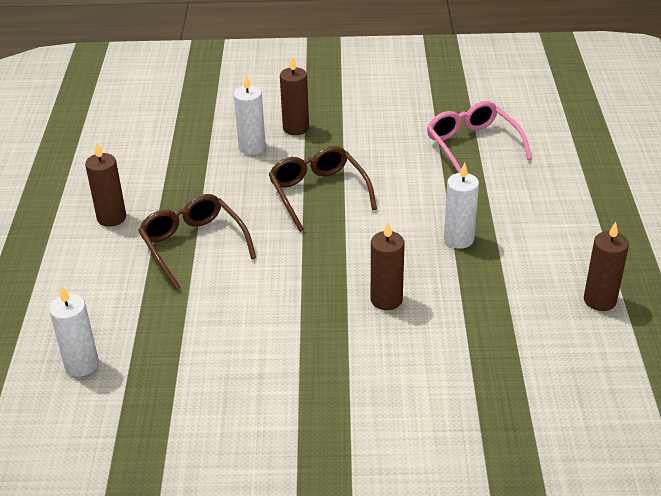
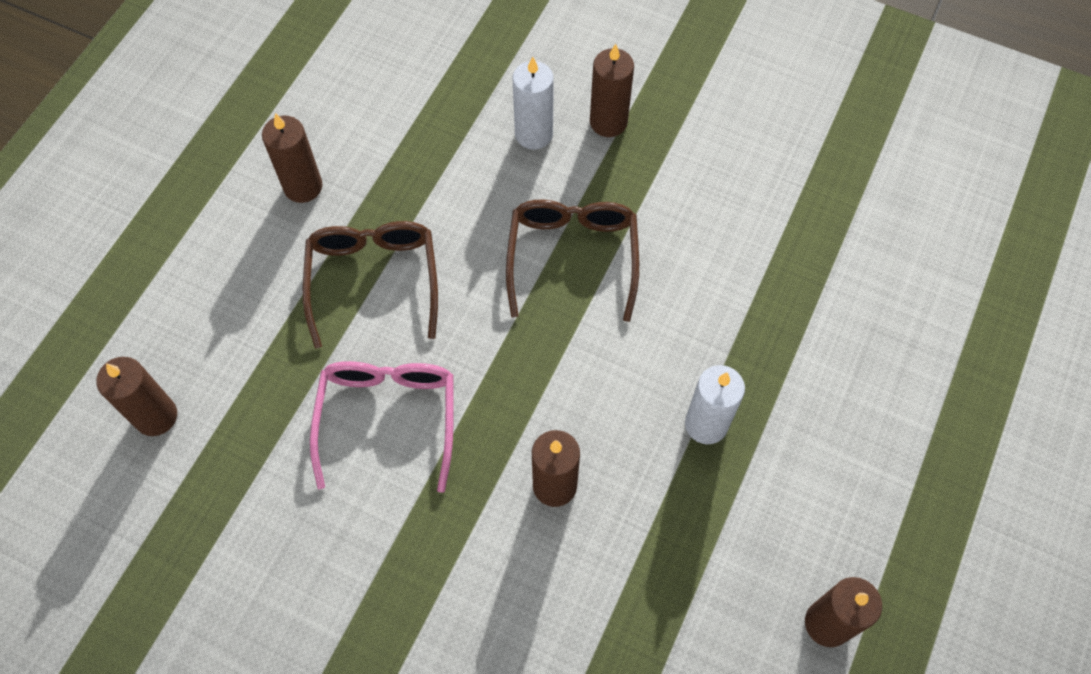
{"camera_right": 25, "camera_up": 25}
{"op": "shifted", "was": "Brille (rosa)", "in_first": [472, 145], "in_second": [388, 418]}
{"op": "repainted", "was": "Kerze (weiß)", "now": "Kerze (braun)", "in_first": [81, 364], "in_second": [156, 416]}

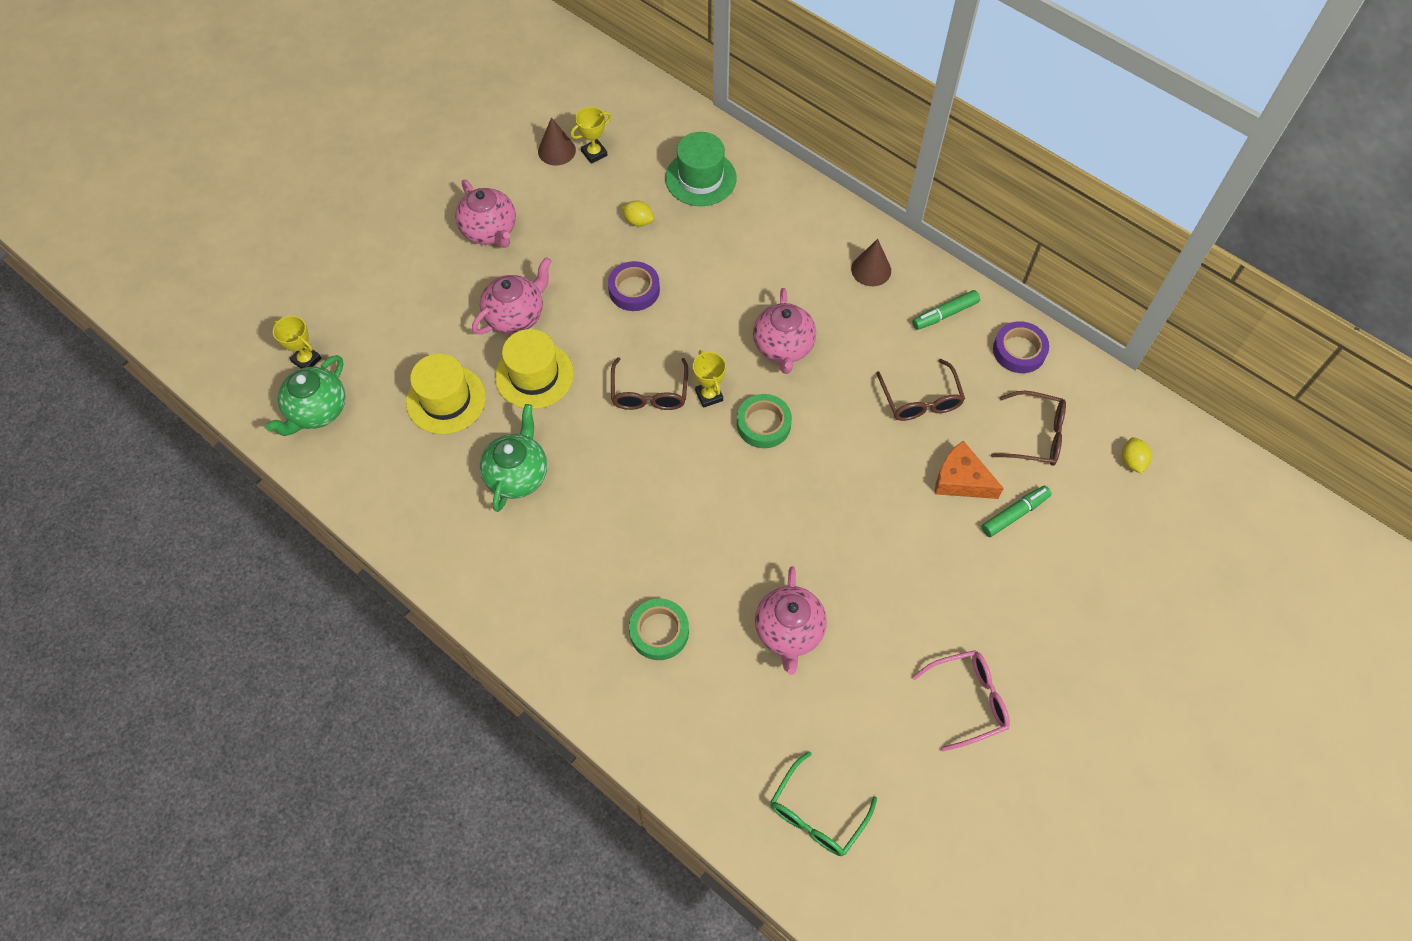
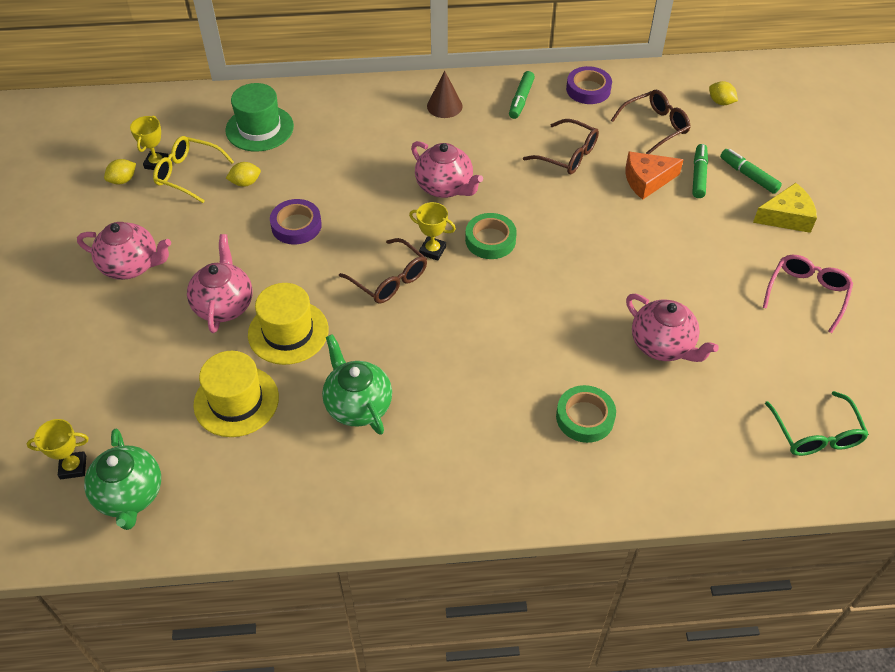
{"camera_right": -45, "camera_up": -10}
{"op": "new", "now": "Brille (gelb)", "in_second": [188, 174]}
{"op": "new", "now": "Filzstift (grün)", "in_second": [748, 175]}
{"op": "new", "now": "Käse (gelb)", "in_second": [786, 217]}
{"op": "swapped", "was": "Kegel (braun)", "now": "Zitrone (gelb)", "in_first": [556, 150], "in_second": [123, 180]}

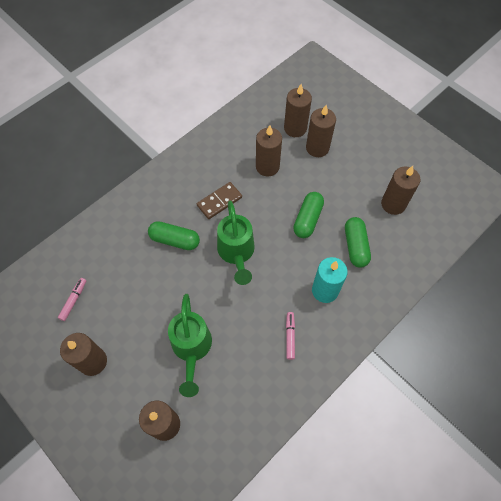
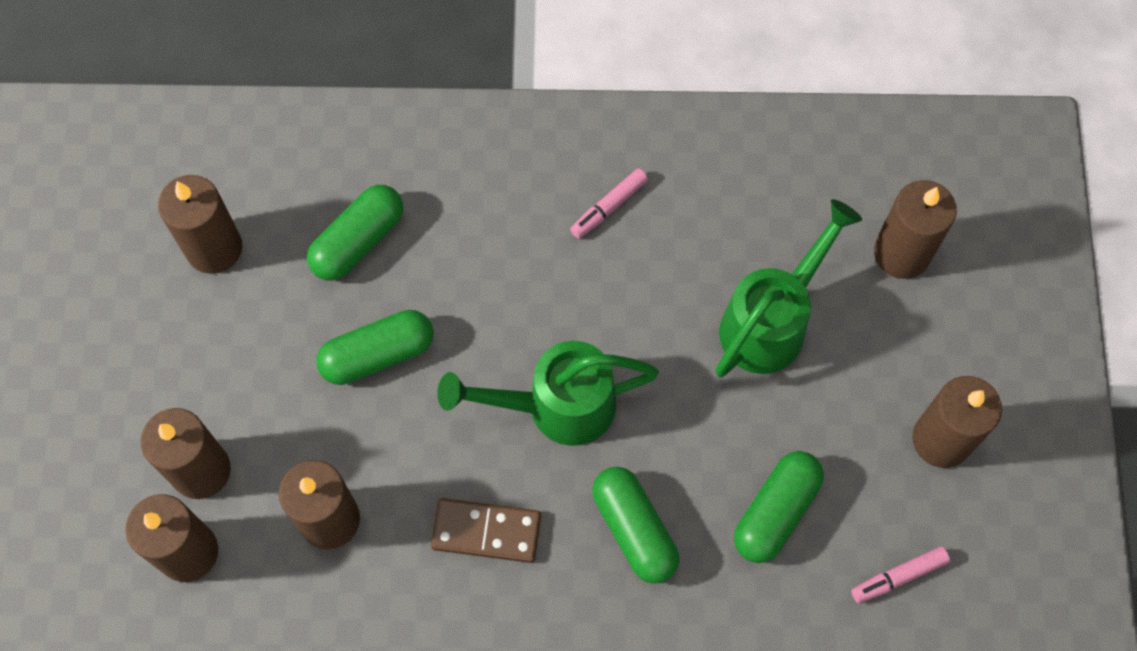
{"camera_right": -135, "camera_up": 5}
{"op": "gone", "was": "Kerze (türkis)", "in_first": [325, 290]}
{"op": "new", "now": "Kapsel (grün)", "in_second": [775, 512]}
{"op": "rotated", "was": "Gießkanne (grün)", "in_first": [236, 253], "in_second": [555, 406], "clockwise": -135}

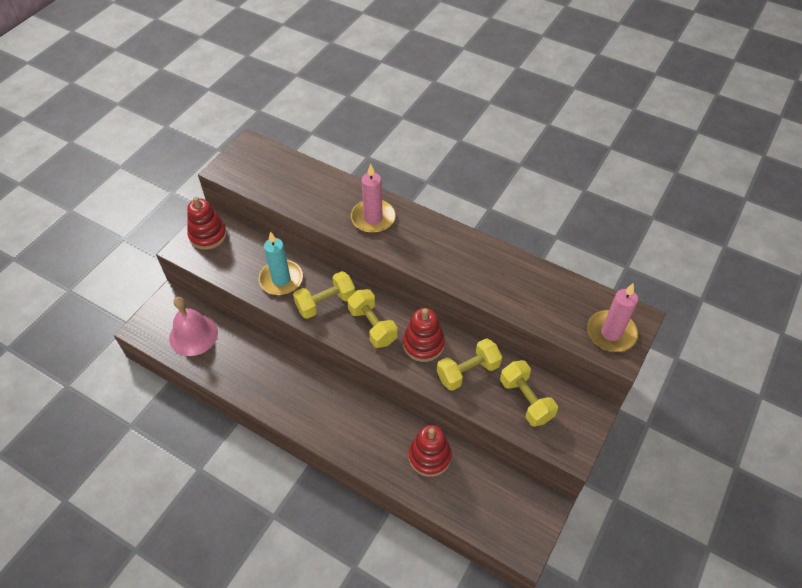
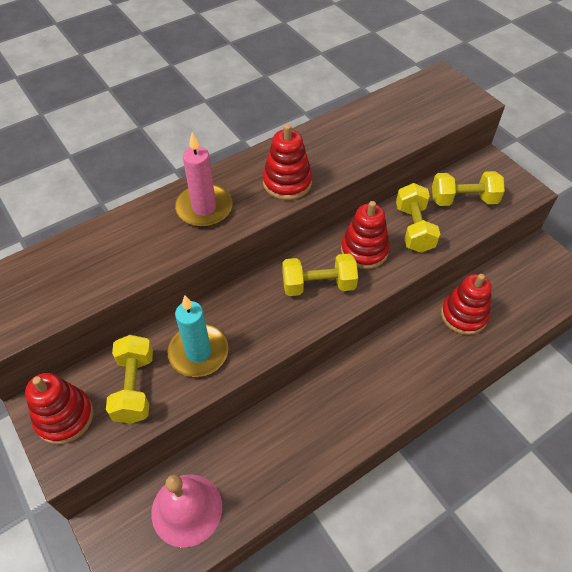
{"camera_right": -65, "camera_up": 0}
{"op": "gone", "was": "Kerze (rosa)", "in_first": [611, 333]}
{"op": "new", "now": "Stapelspielzeug (rot)", "in_second": [287, 182]}
{"op": "shifted", "was": "Hantel (gelb)", "in_first": [325, 303], "in_second": [134, 387]}

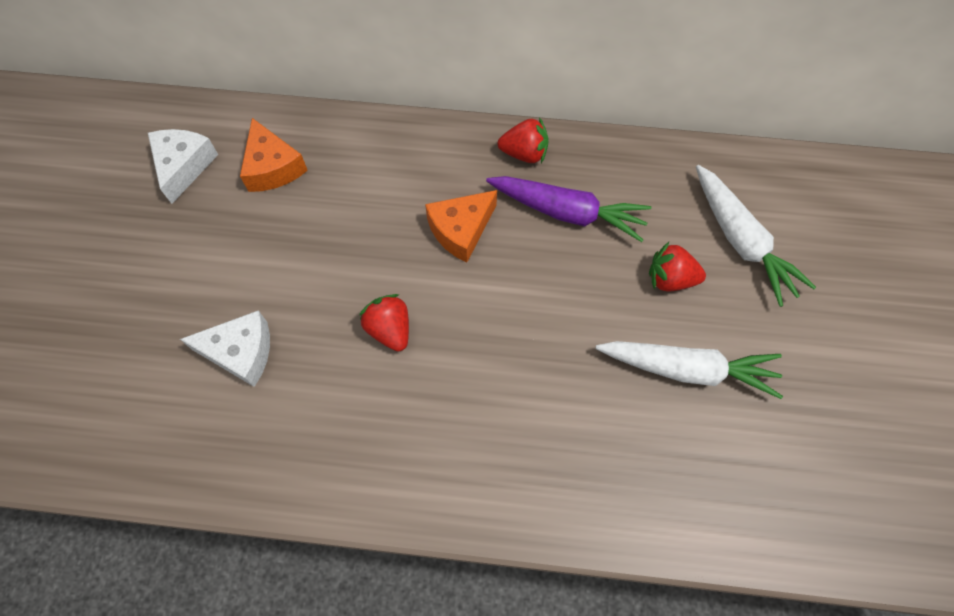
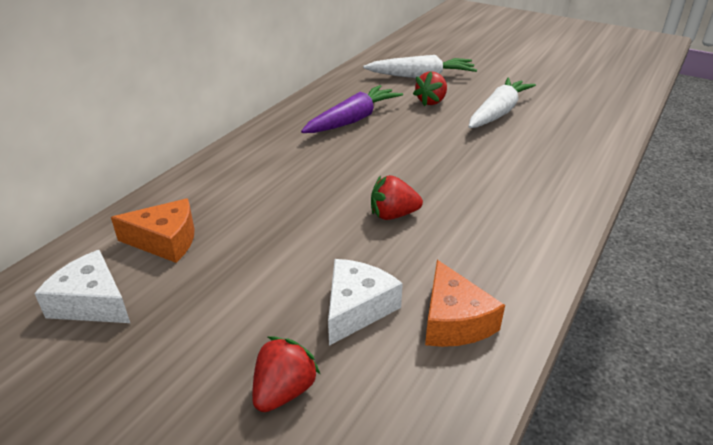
{"camera_right": -65, "camera_up": -30}
{"op": "shifted", "was": "Käse (orange)", "in_first": [460, 230], "in_second": [454, 321]}
{"op": "shifted", "was": "Erdbeere (rot)", "in_first": [524, 153], "in_second": [284, 391]}

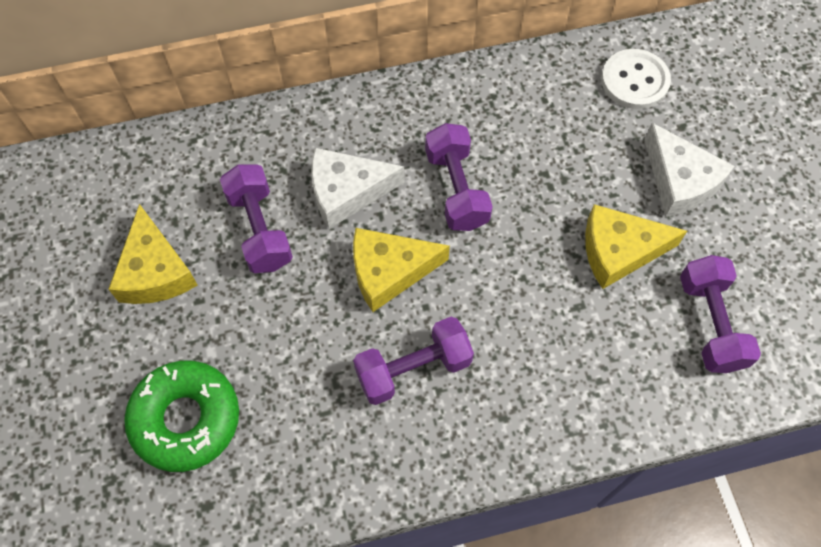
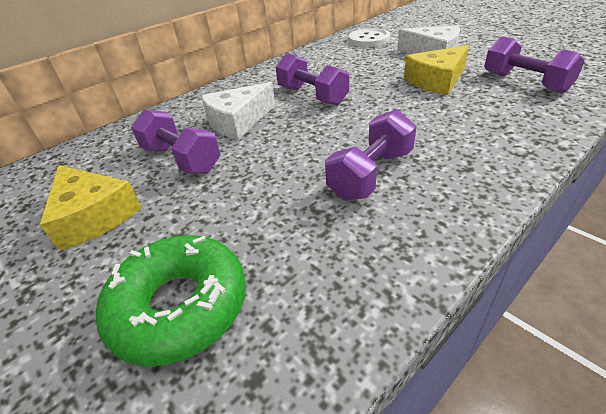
{"camera_right": -25, "camera_up": -25}
{"op": "gone", "was": "Käse (gelb)", "in_first": [389, 271]}

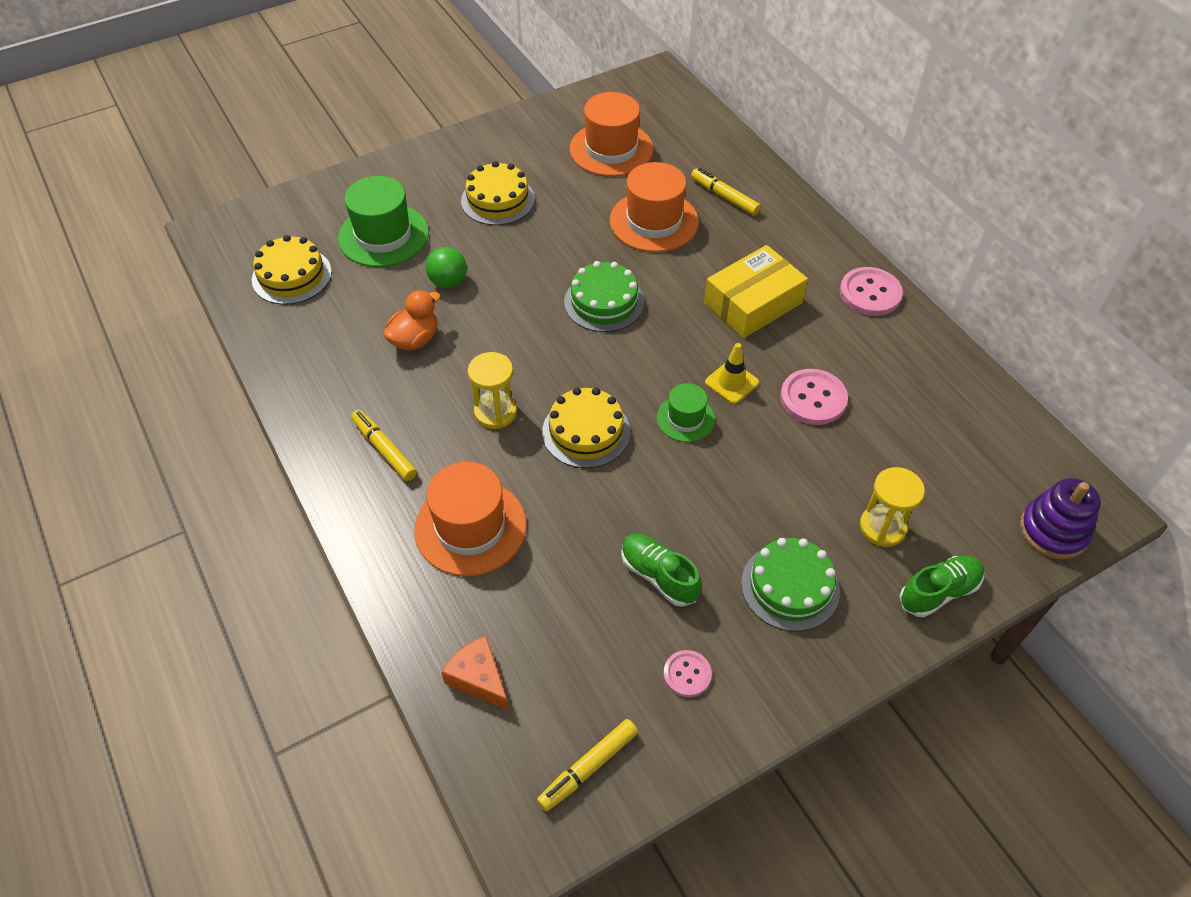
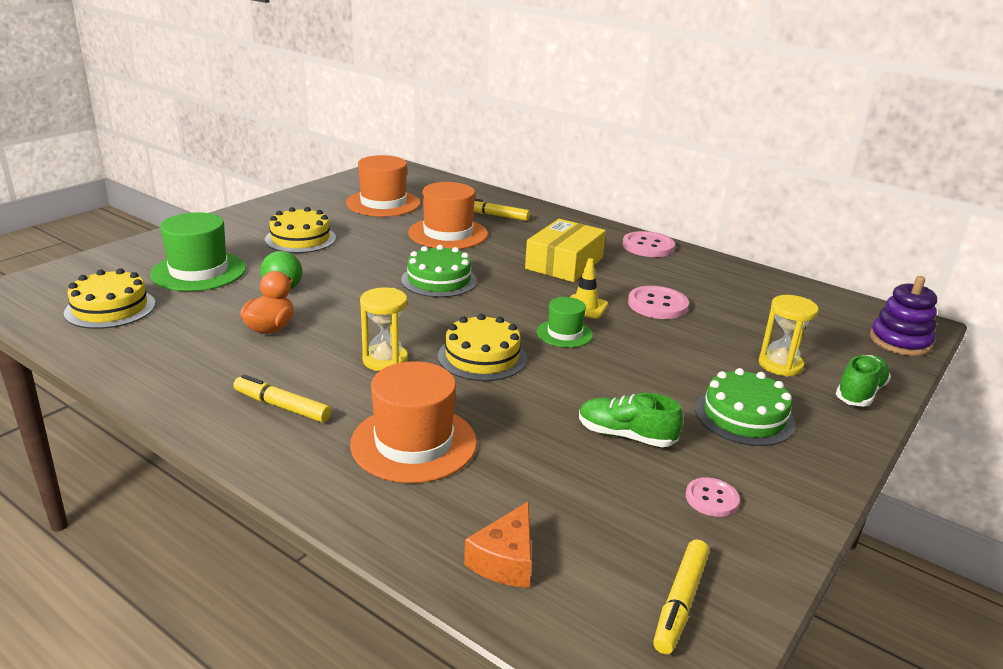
{"camera_right": -25, "camera_up": -25}
{"op": "rotated", "was": "Käse (orange)", "in_first": [479, 678], "in_second": [505, 560], "clockwise": -90}

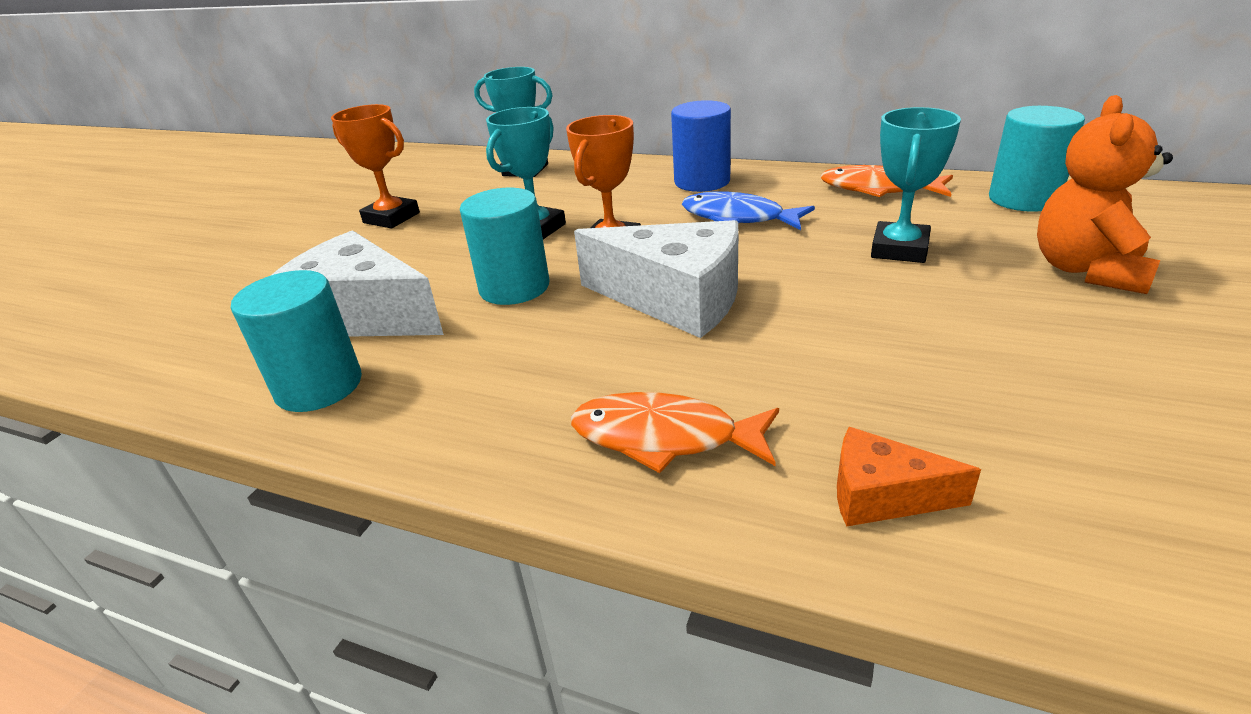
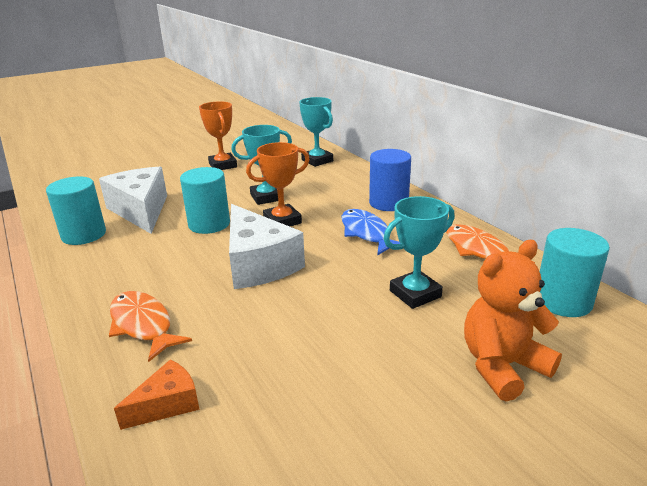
{"camera_right": 35, "camera_up": -5}
{"op": "rotated", "was": "Käse (orange)", "in_first": [882, 495], "in_second": [167, 404], "clockwise": 90}

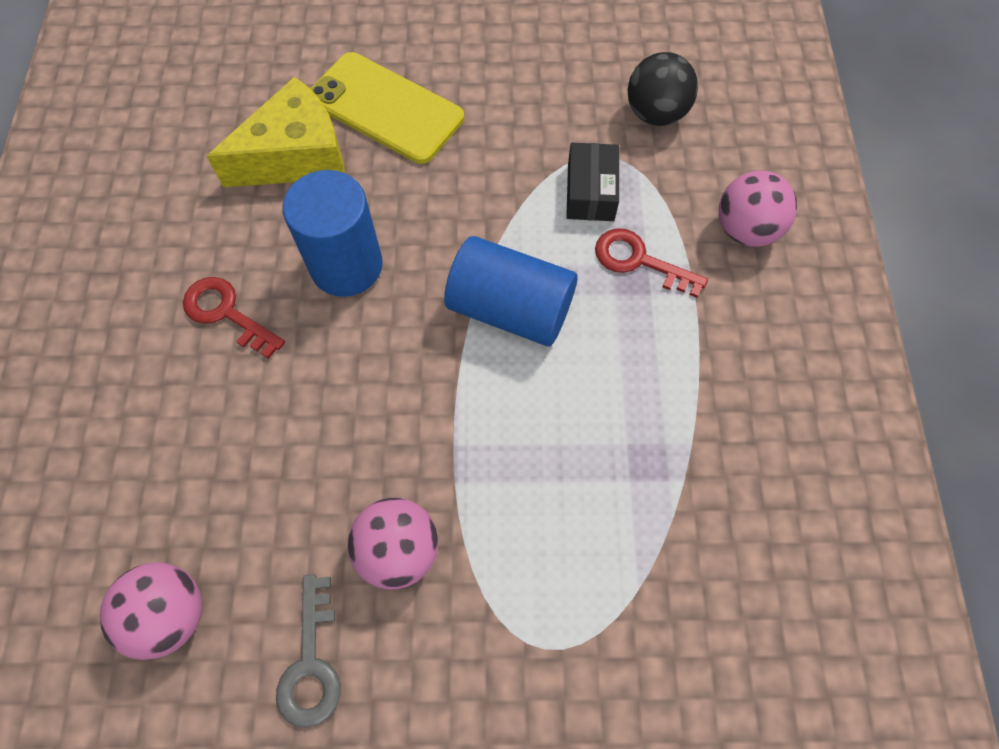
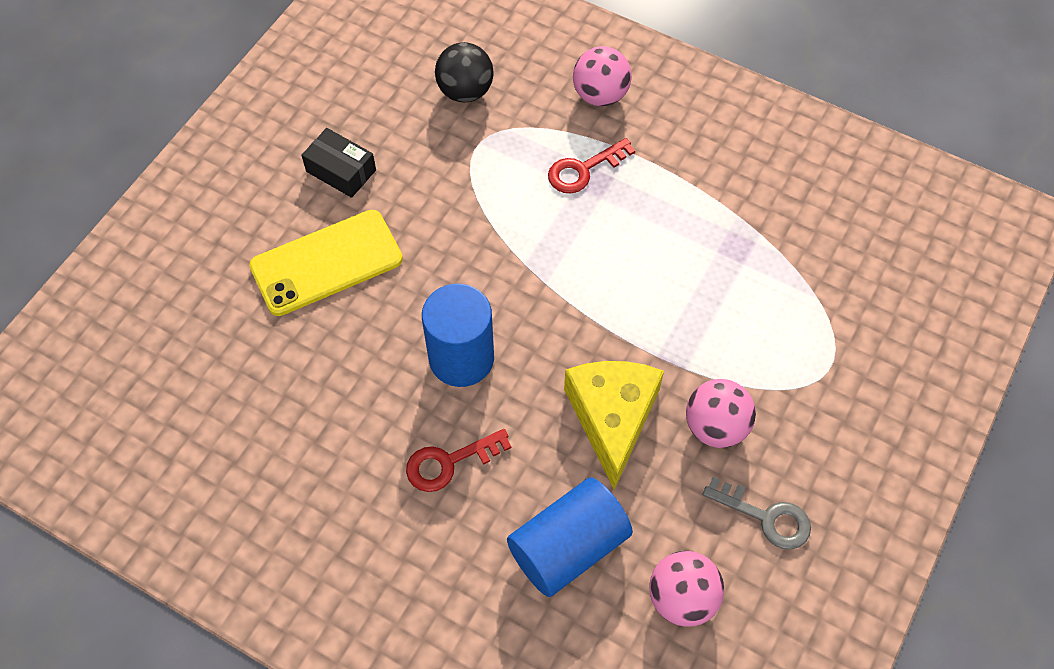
{"camera_right": -60, "camera_up": -5}
{"op": "shifted", "was": "Käse (gelb)", "in_first": [296, 156], "in_second": [612, 418]}
{"op": "shifted", "was": "Vollzylinder (blau)", "in_first": [510, 309], "in_second": [568, 547]}
{"op": "shifted", "was": "Schachtel (schwarz)", "in_first": [590, 192], "in_second": [341, 171]}

